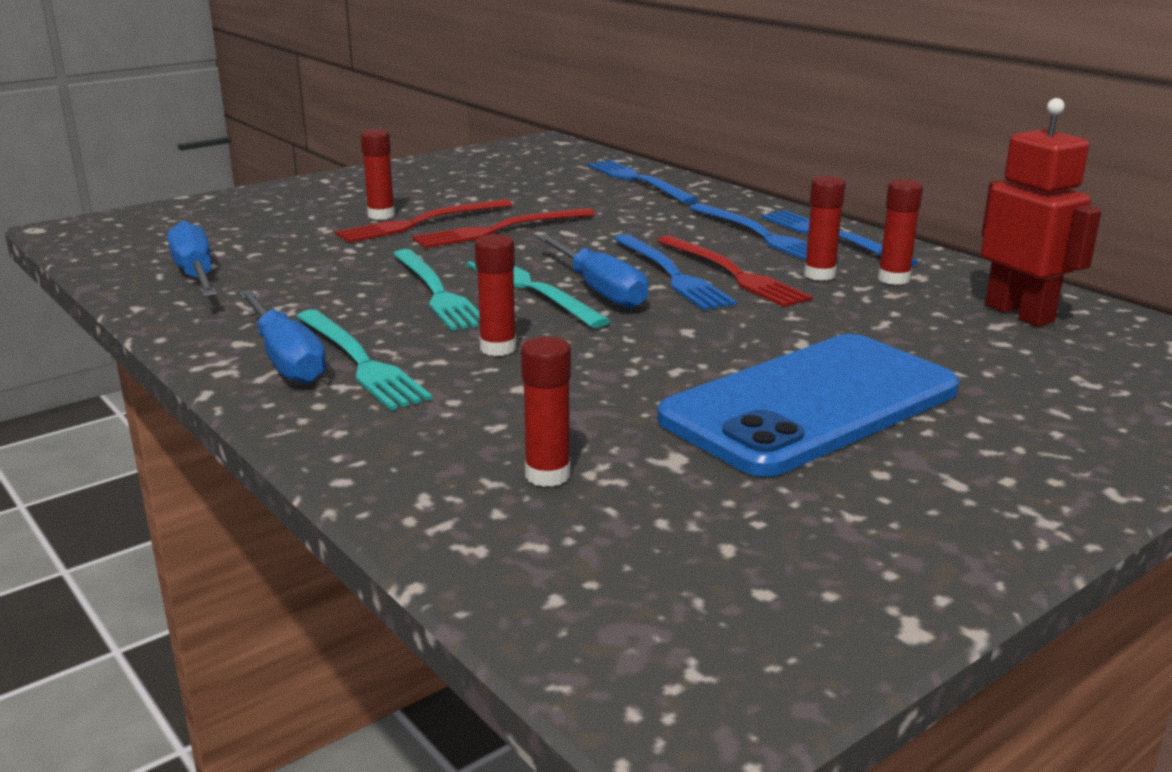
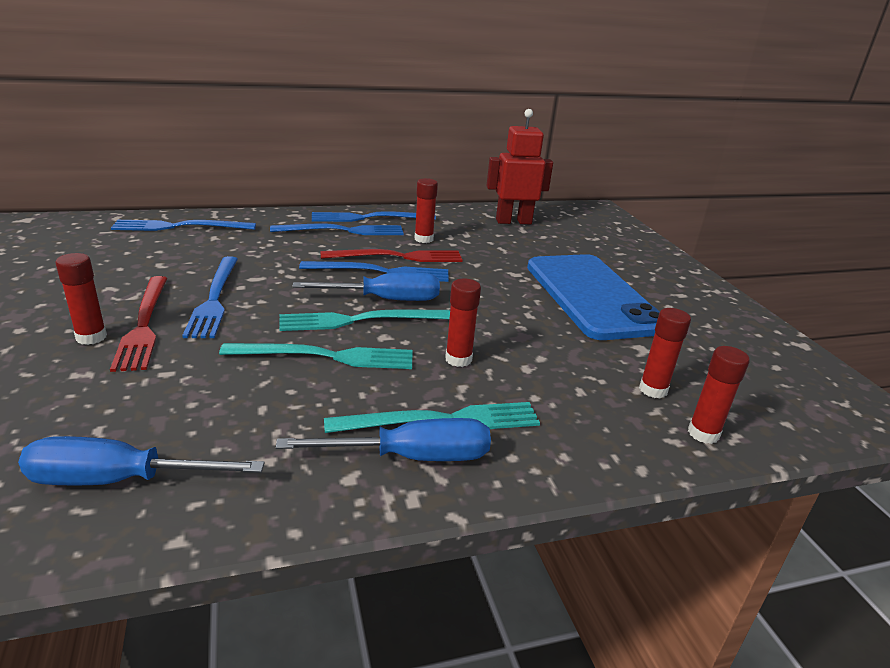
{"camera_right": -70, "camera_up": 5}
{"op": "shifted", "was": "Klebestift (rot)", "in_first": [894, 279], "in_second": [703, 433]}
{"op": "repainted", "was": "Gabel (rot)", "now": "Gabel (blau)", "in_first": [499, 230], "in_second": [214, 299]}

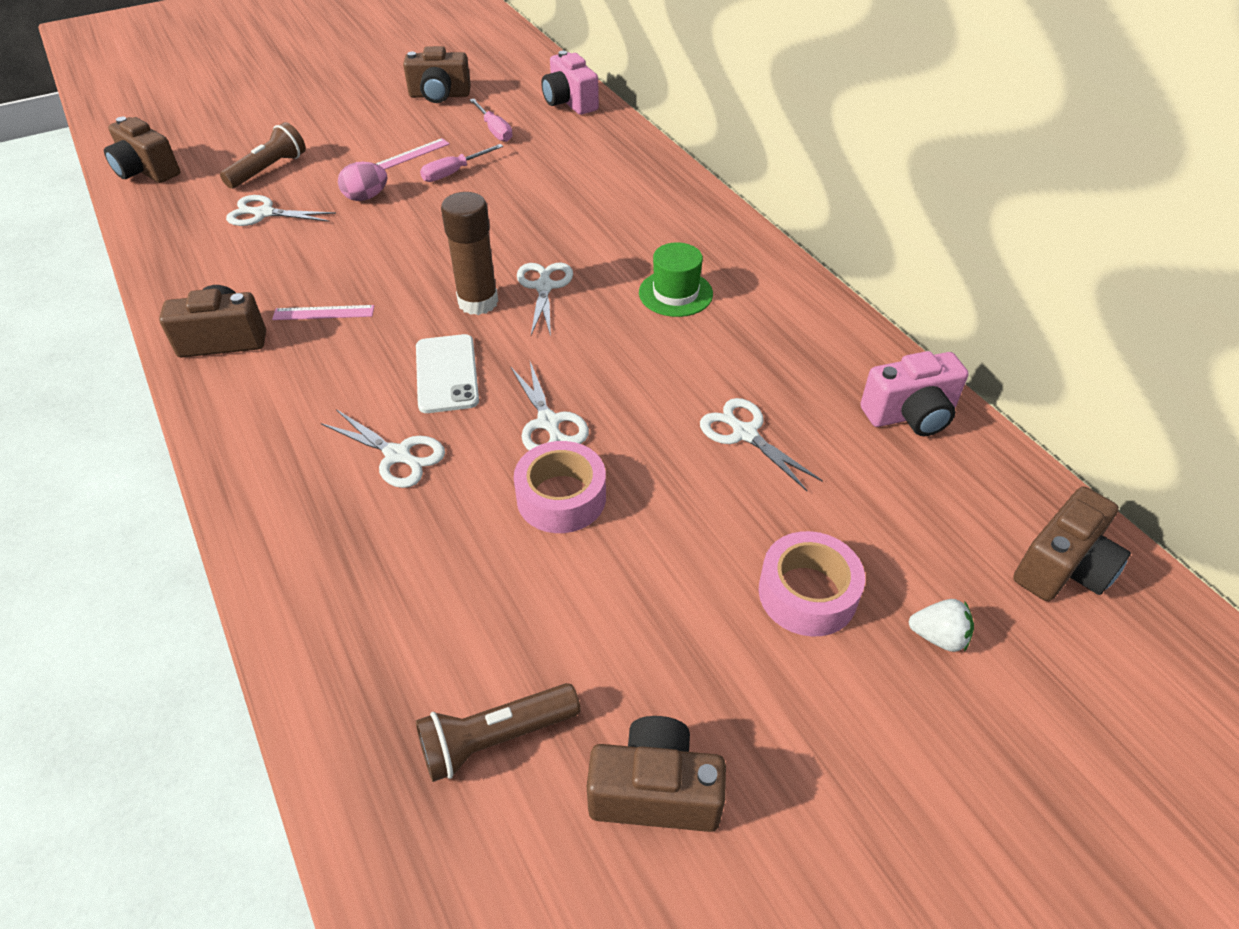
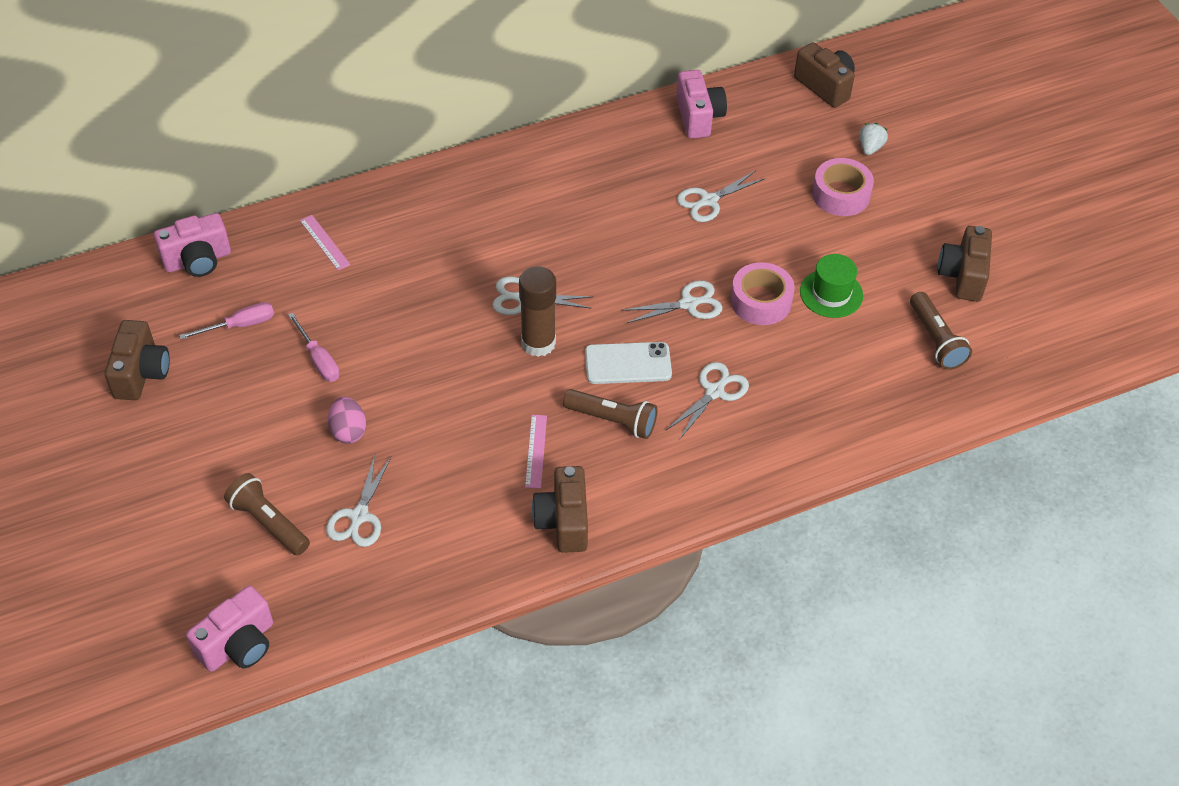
{"camera_right": -85, "camera_up": 5}
{"op": "new", "now": "Taschenlampe (braun)", "in_second": [612, 420]}
{"op": "shifted", "was": "Lineal (rosa)", "in_first": [412, 154], "in_second": [324, 242]}
{"op": "shifted", "was": "Hut (grün)", "in_first": [675, 293], "in_second": [831, 293]}
{"op": "repainted", "was": "Kamera (braun)", "now": "Kamera (rosa)", "in_first": [147, 171], "in_second": [239, 644]}

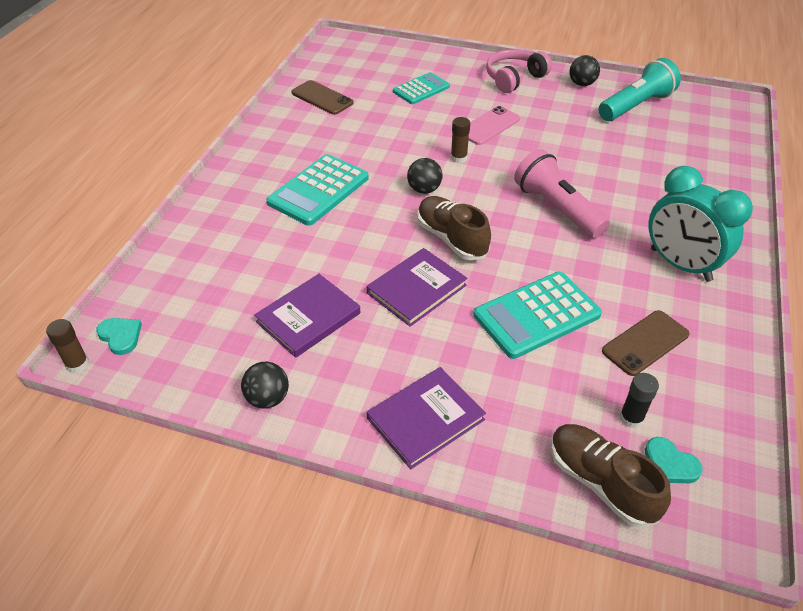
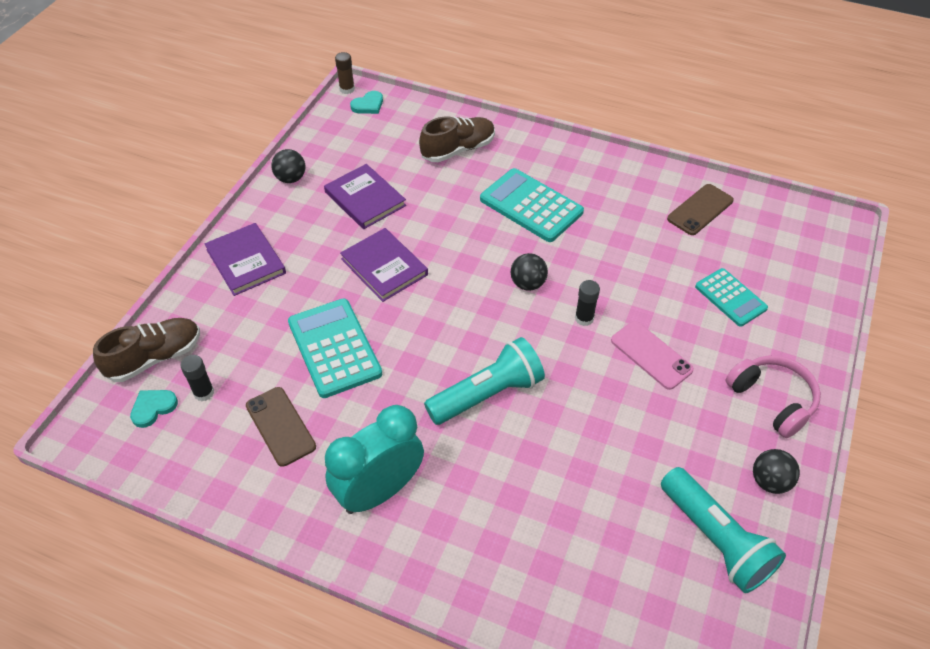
{"camera_right": 95, "camera_up": 5}
{"op": "shifted", "was": "Schuh (braun)", "in_first": [451, 238], "in_second": [458, 149]}
{"op": "repainted", "was": "Klebestift (braun)", "now": "Klebestift (schwarz)", "in_first": [458, 158], "in_second": [584, 318]}
{"op": "repainted", "was": "Taschenlampe (rosa)", "now": "Taschenlampe (türkis)", "in_first": [557, 208], "in_second": [487, 394]}

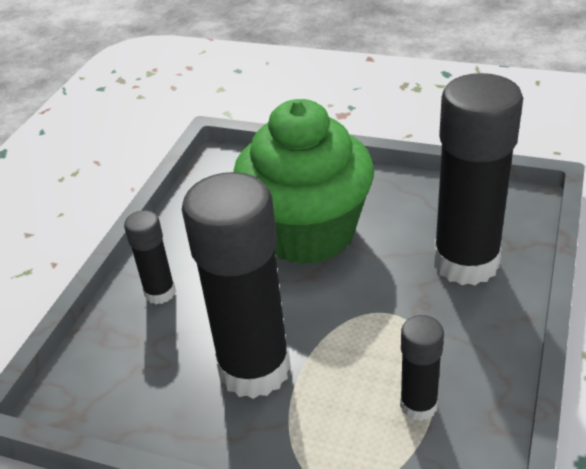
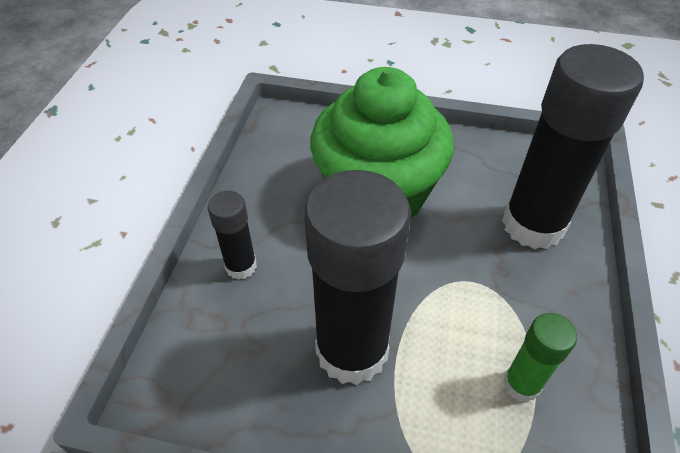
{"camera_right": -10, "camera_up": 10}
{"op": "repainted", "was": "Klebestift (schwarz)", "now": "Klebestift (grün)", "in_first": [418, 405], "in_second": [521, 384]}

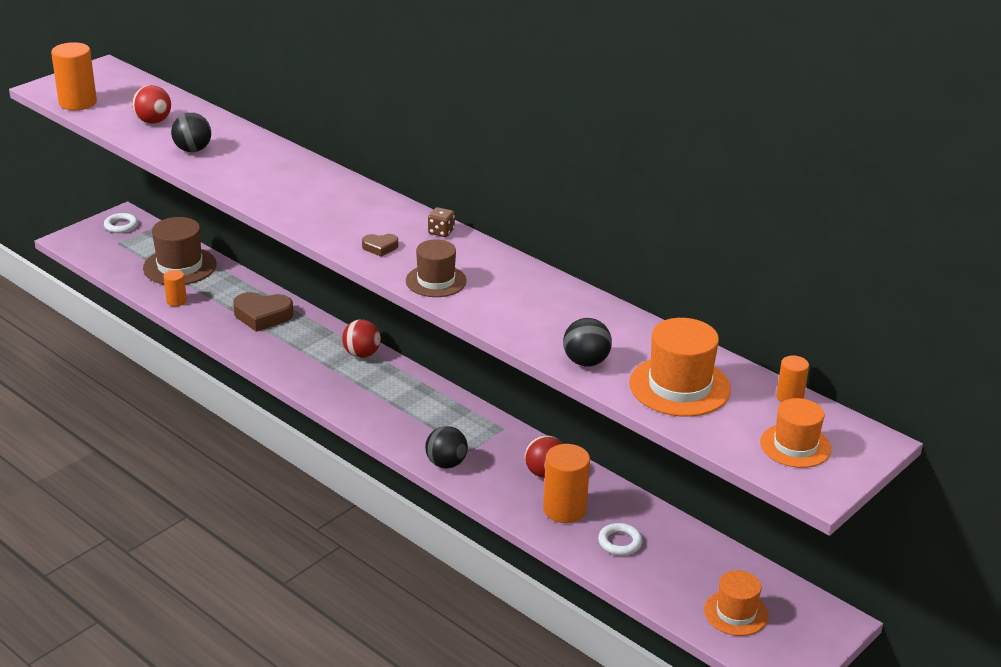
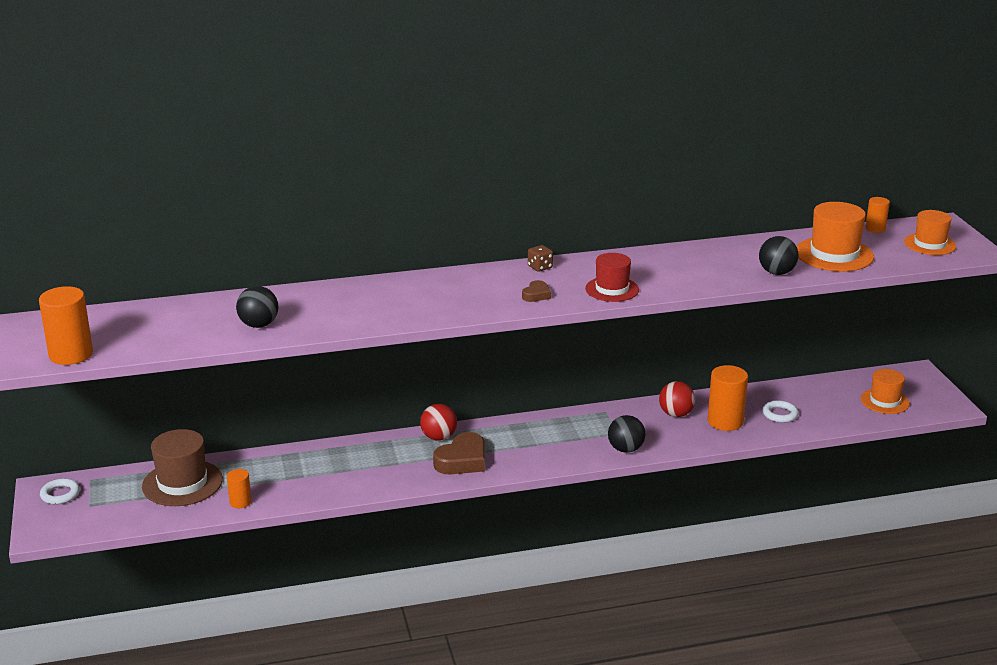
{"camera_right": -55, "camera_up": -5}
{"op": "gone", "was": "Ball (rot)", "in_first": [153, 121]}
{"op": "shifted", "was": "Herz (braun)", "in_first": [262, 316], "in_second": [462, 460]}
{"op": "repainted", "was": "Hut (braun)", "now": "Hut (rot)", "in_first": [436, 281], "in_second": [612, 289]}

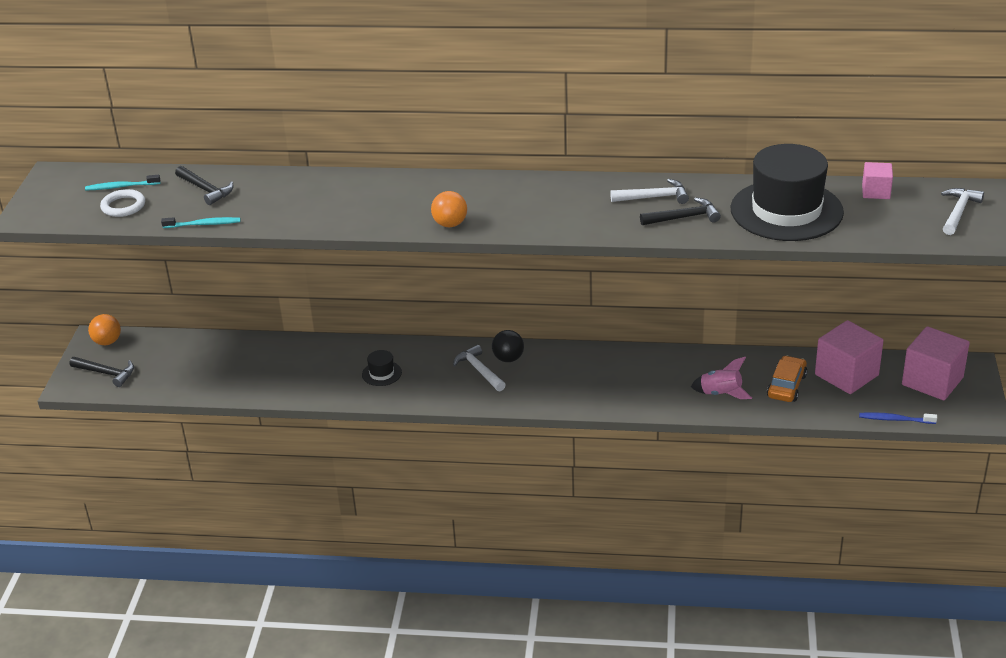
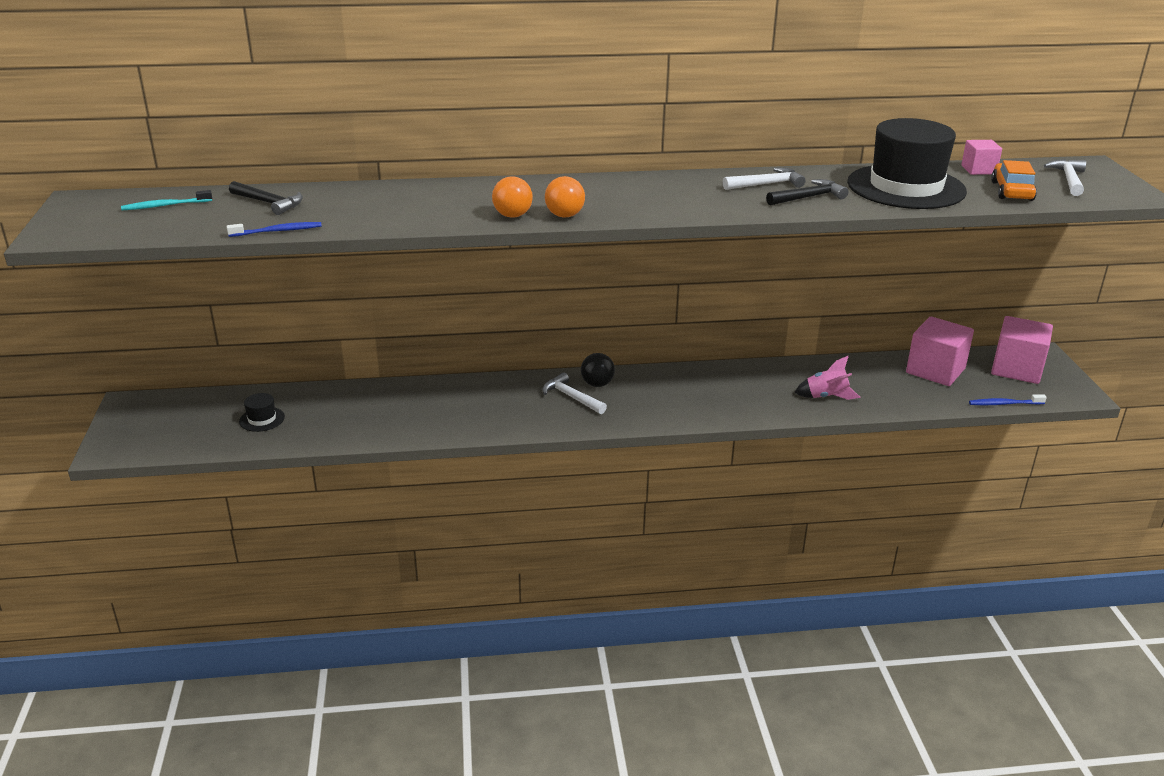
{"camera_right": -15, "camera_up": -5}
{"op": "gone", "was": "Hammer (schwarz)", "in_first": [106, 373]}
{"op": "gone", "was": "Ring (weiß)", "in_first": [123, 206]}
{"op": "shifted", "was": "Ball (orange)", "in_first": [107, 342], "in_second": [512, 216]}
{"op": "shifted", "was": "Hut (schwarz)", "in_first": [381, 373], "in_second": [262, 419]}
{"op": "shifted", "was": "Auto (orange)", "in_first": [786, 386], "in_second": [1011, 191]}
{"op": "repainted", "was": "Zahnbürste (türkis)", "now": "Zahnbürste (blau)", "in_first": [203, 224], "in_second": [277, 231]}

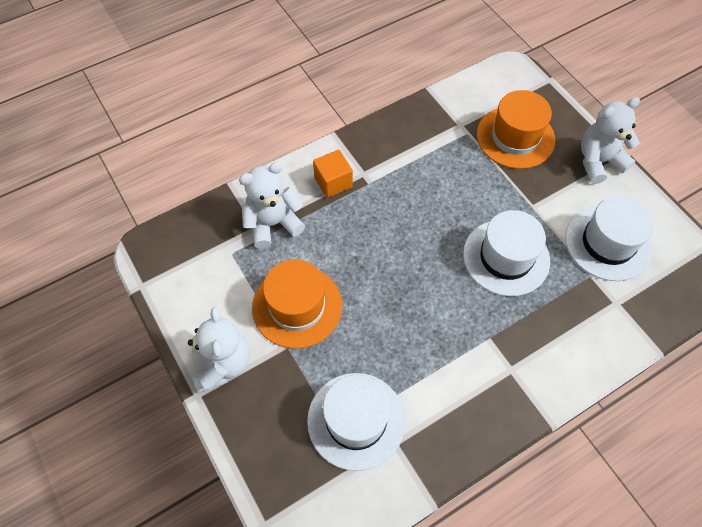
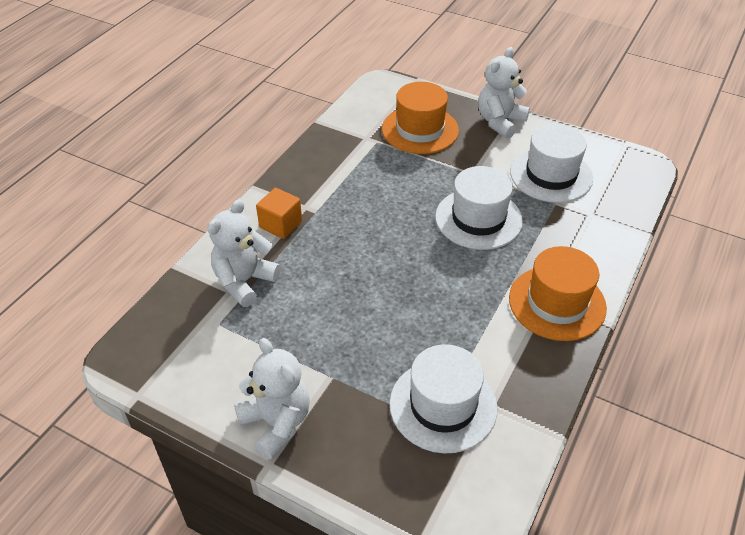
{"camera_right": -30, "camera_up": -15}
{"op": "shifted", "was": "Hut (orange)", "in_first": [297, 306], "in_second": [557, 303]}

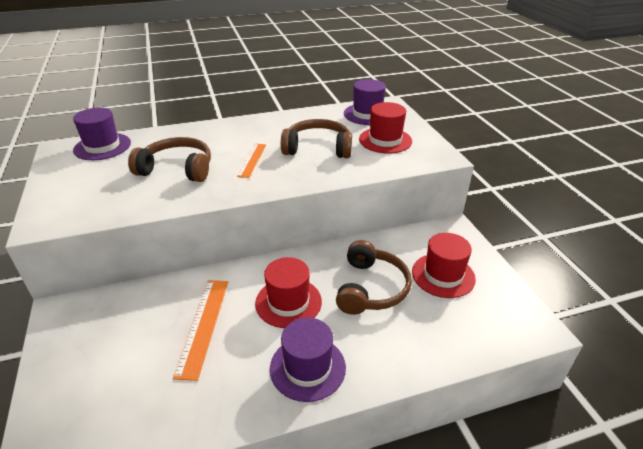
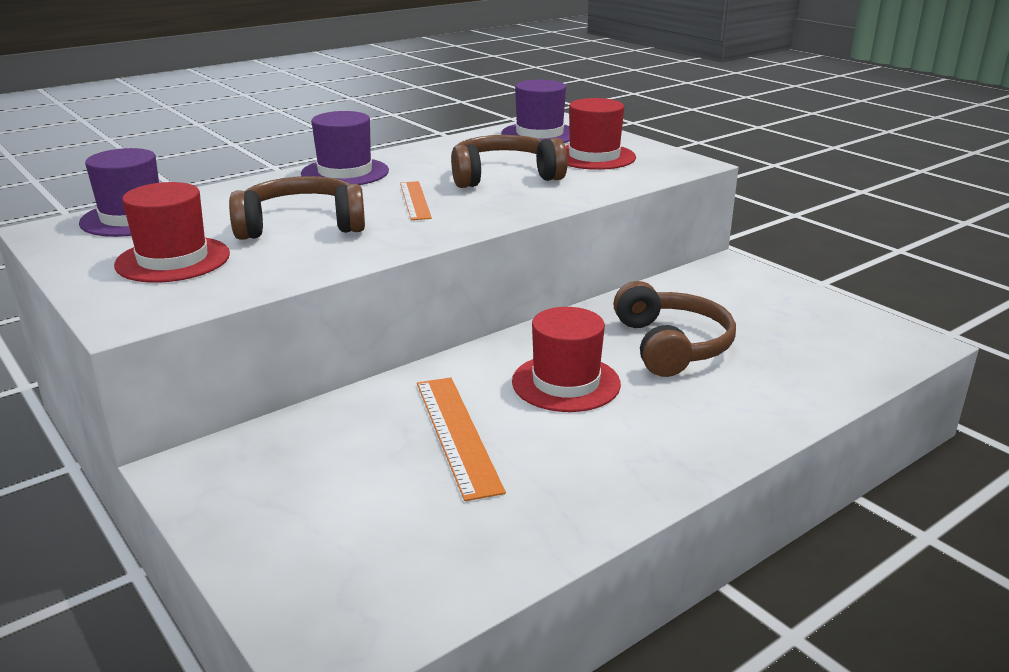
{"camera_right": -20, "camera_up": -10}
{"op": "shifted", "was": "Hut (lila)", "in_first": [307, 367], "in_second": [345, 172]}
{"op": "shifted", "was": "Hut (rot)", "in_first": [443, 275], "in_second": [173, 260]}

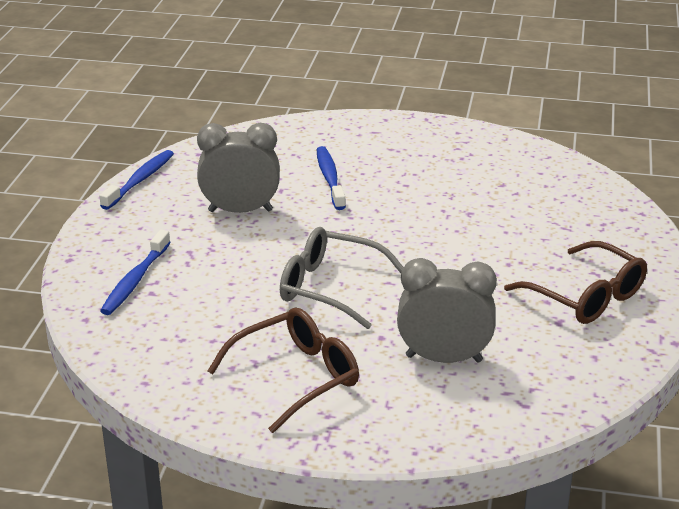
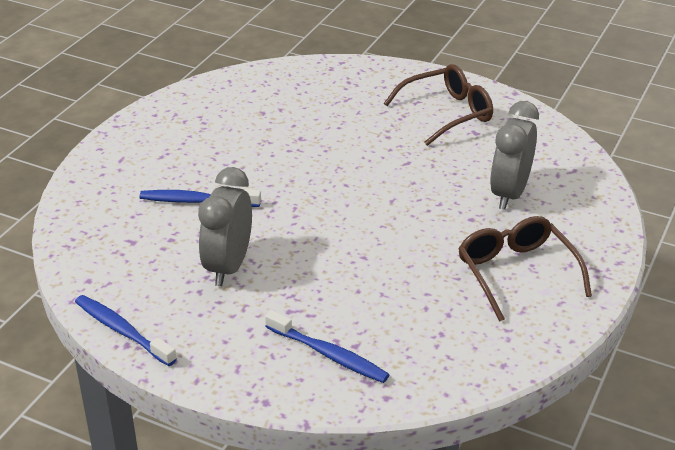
{"camera_right": -75, "camera_up": 5}
{"op": "gone", "was": "Brille (grau)", "in_first": [330, 288]}

